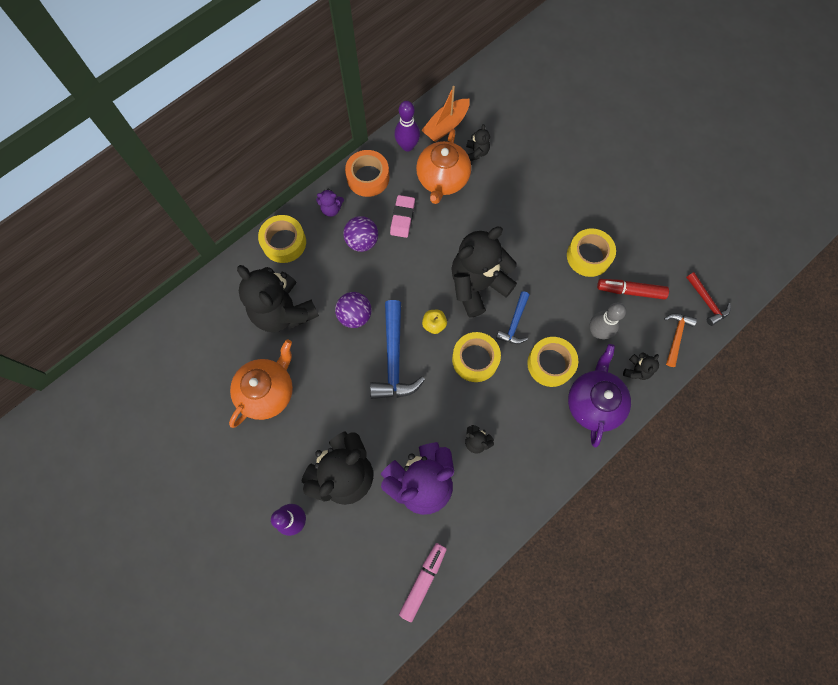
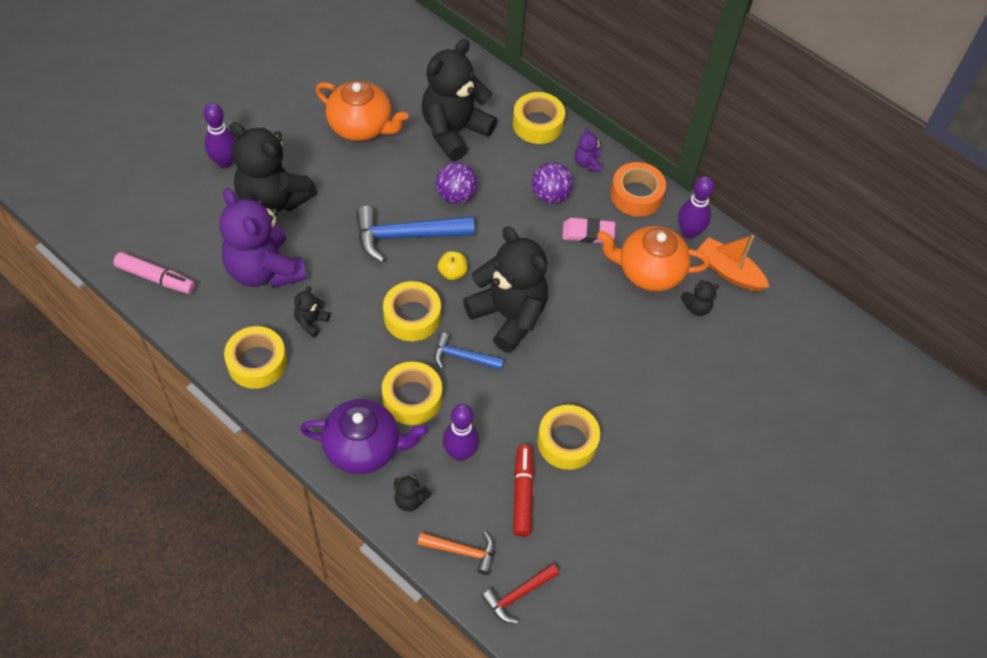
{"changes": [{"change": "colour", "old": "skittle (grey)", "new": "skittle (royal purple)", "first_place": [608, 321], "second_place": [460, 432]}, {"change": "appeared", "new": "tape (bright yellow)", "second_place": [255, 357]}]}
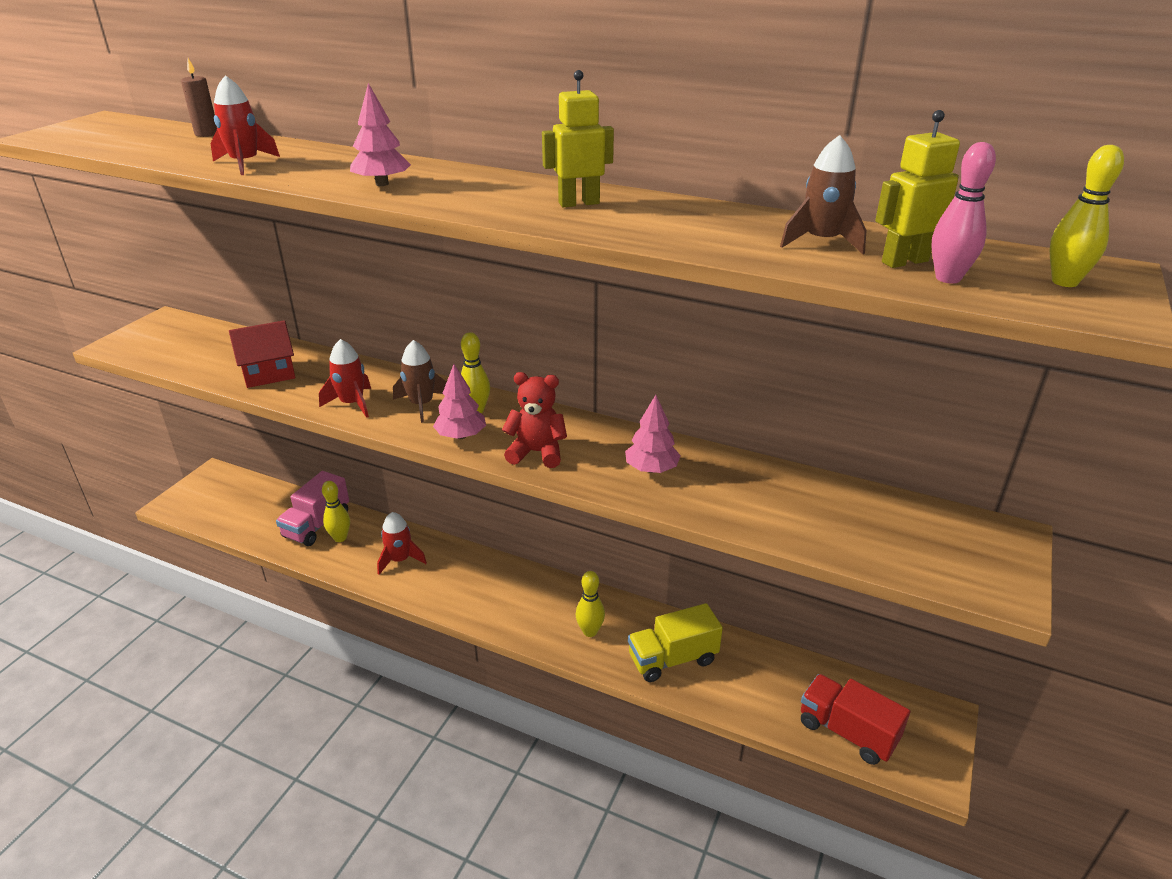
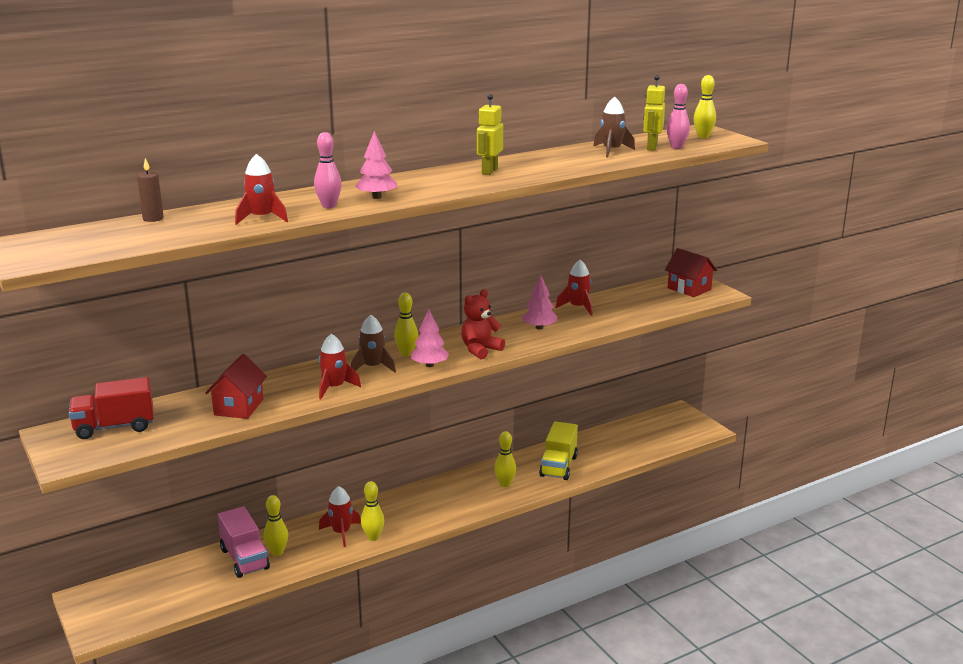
{"changes": [{"change": "relocated", "old": "toy truck (crimson)", "first_place": [855, 719], "second_place": [111, 408]}, {"change": "appeared", "new": "skittle (rose-pink)", "second_place": [328, 170]}, {"change": "appeared", "new": "skittle (bright yellow)", "second_place": [372, 511]}, {"change": "appeared", "new": "spaceship (crimson)", "second_place": [574, 288]}, {"change": "appeared", "new": "house (crimson)", "second_place": [691, 272]}]}
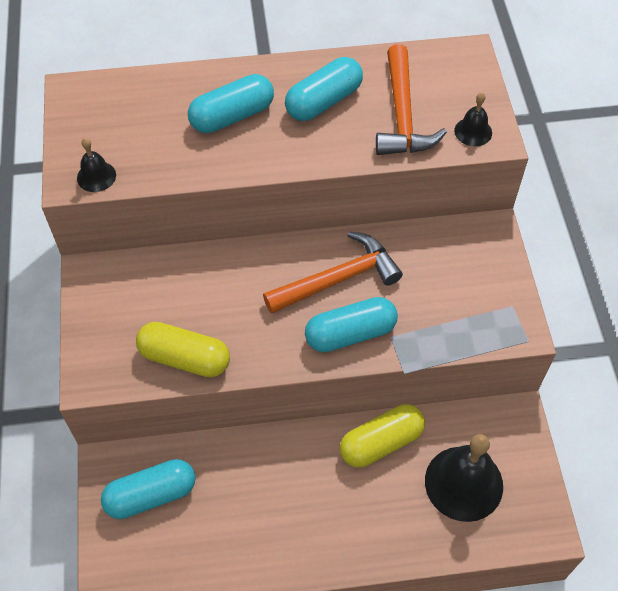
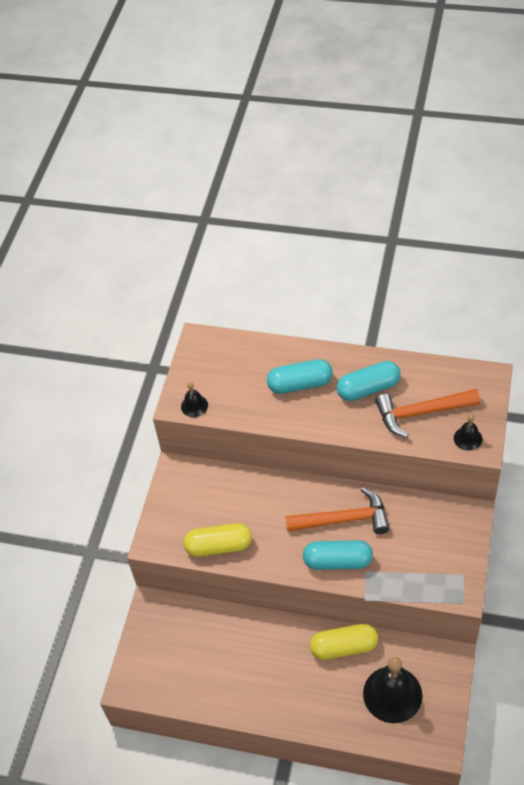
{"changes": [{"change": "missing", "old": "pill (turquoise)", "first_place": [148, 489]}, {"change": "spun", "old": "pill (bright yellow)", "first_place": [183, 349], "second_place": [218, 540], "degrees": -45}, {"change": "spun", "old": "hammer (orange)", "first_place": [411, 99], "second_place": [427, 413], "degrees": 60}]}
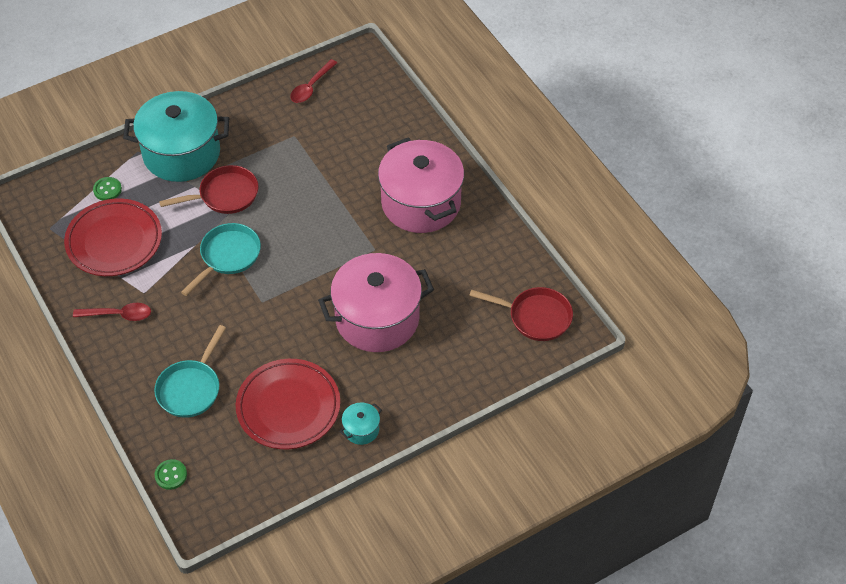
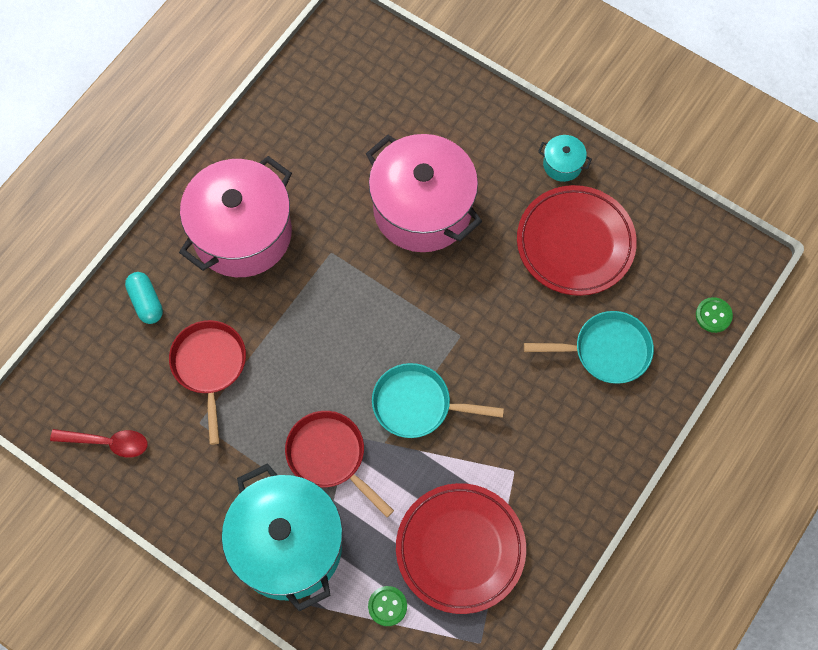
{"changes": [{"change": "missing", "old": "spoon (crimson)", "first_place": [112, 312]}, {"change": "relocated", "old": "frying pan (crimson)", "first_place": [521, 314], "second_place": [207, 382]}, {"change": "appeared", "new": "pill (turquoise)", "second_place": [144, 298]}]}
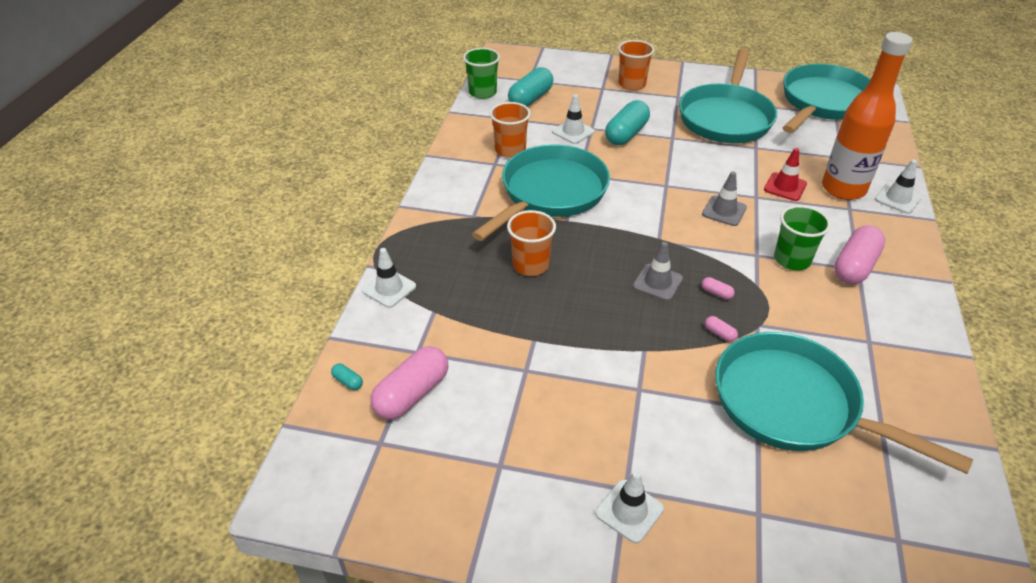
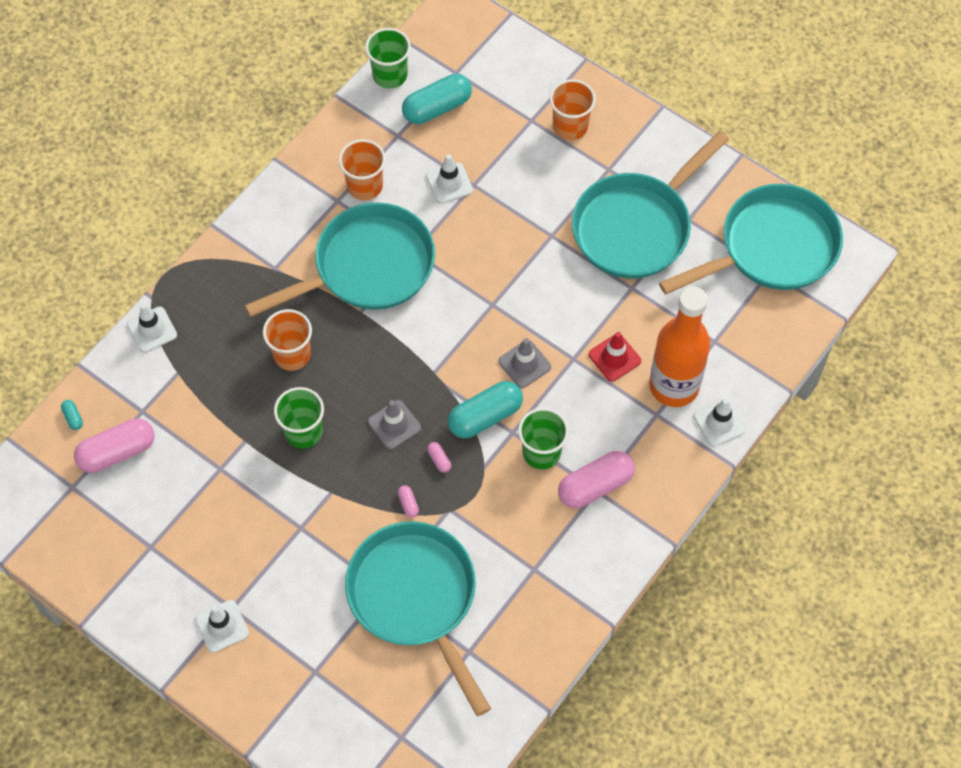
{"changes": [{"change": "relocated", "old": "pill (turquoise)", "first_place": [627, 122], "second_place": [485, 409]}, {"change": "appeared", "new": "cup (green)", "second_place": [299, 418]}]}
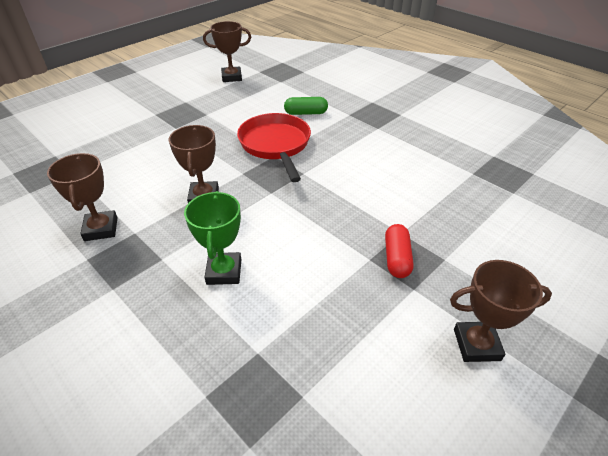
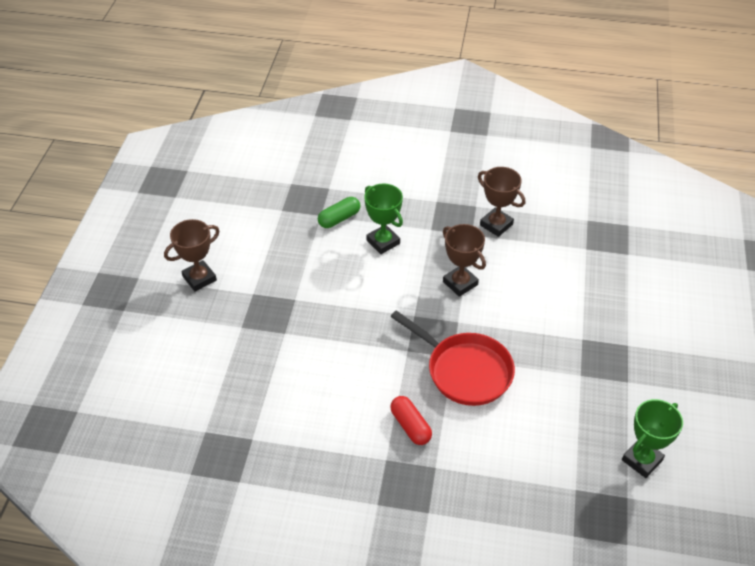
{"changes": [{"change": "colour", "old": "prize cup (brown)", "new": "prize cup (green)", "first_place": [227, 51], "second_place": [652, 438]}, {"change": "relocated", "old": "pill (green)", "first_place": [306, 106], "second_place": [339, 212]}, {"change": "relocated", "old": "pill (crimson)", "first_place": [399, 251], "second_place": [411, 420]}]}
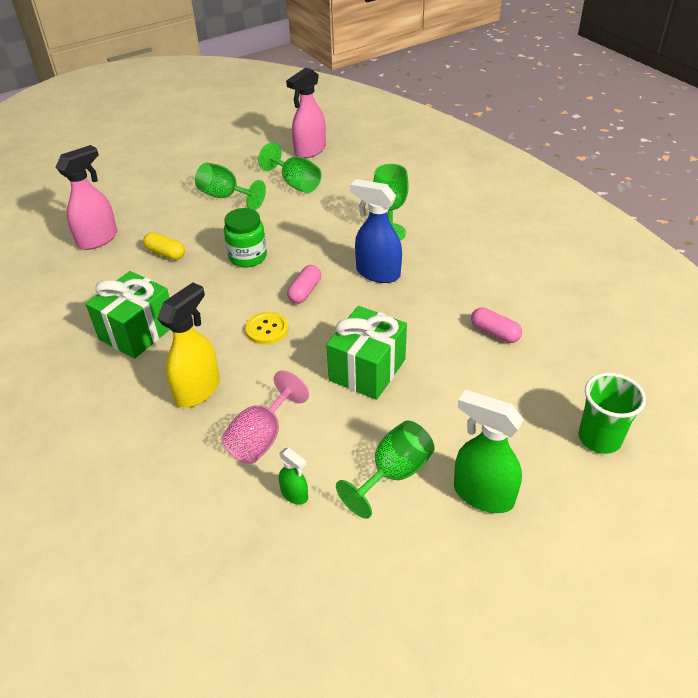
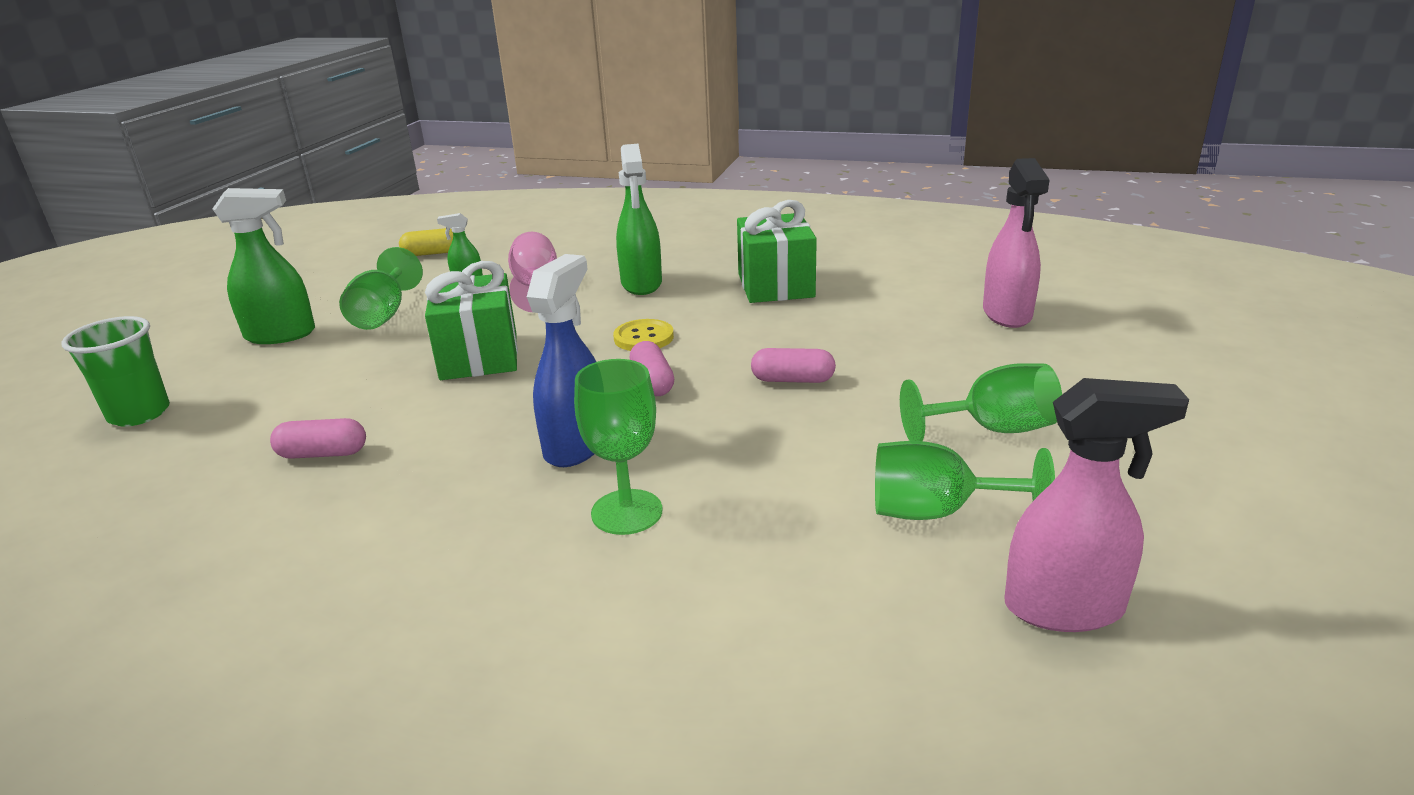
{"changes": [{"change": "relocated", "old": "pill (bright yellow)", "first_place": [164, 246], "second_place": [426, 242]}, {"change": "colour", "old": "sprayer (bright yellow)", "new": "sprayer (green)", "first_place": [188, 345], "second_place": [639, 219]}, {"change": "exchanged", "old": "jam jar (green)", "new": "pill (rose-pink)", "first_place": [245, 238], "second_place": [793, 365]}, {"change": "spun", "old": "sprayer (rose-pink)", "first_place": [306, 112], "second_place": [1096, 505], "degrees": 90}, {"change": "spun", "old": "sprayer (royal blue)", "first_place": [376, 231], "second_place": [561, 360], "degrees": -60}]}
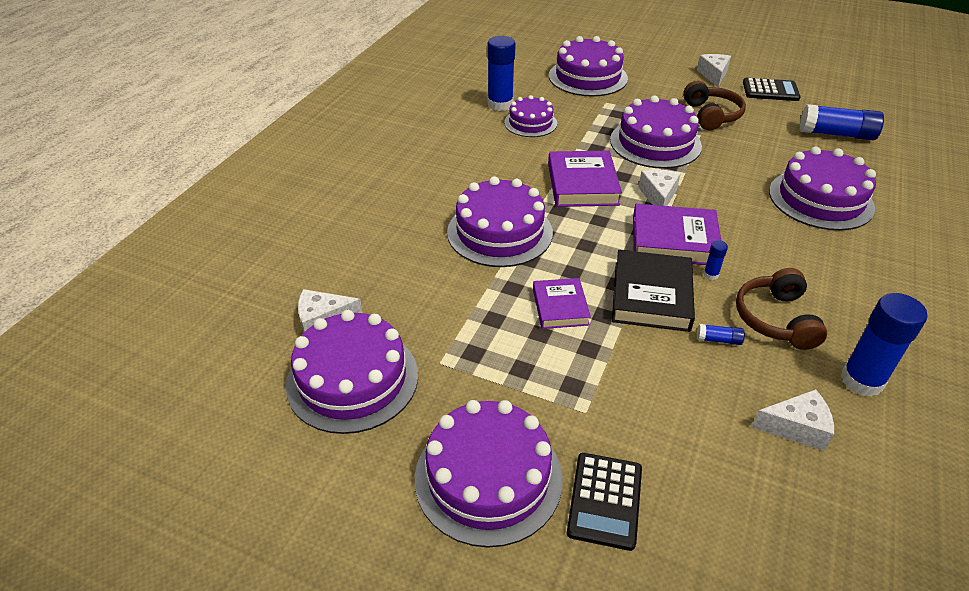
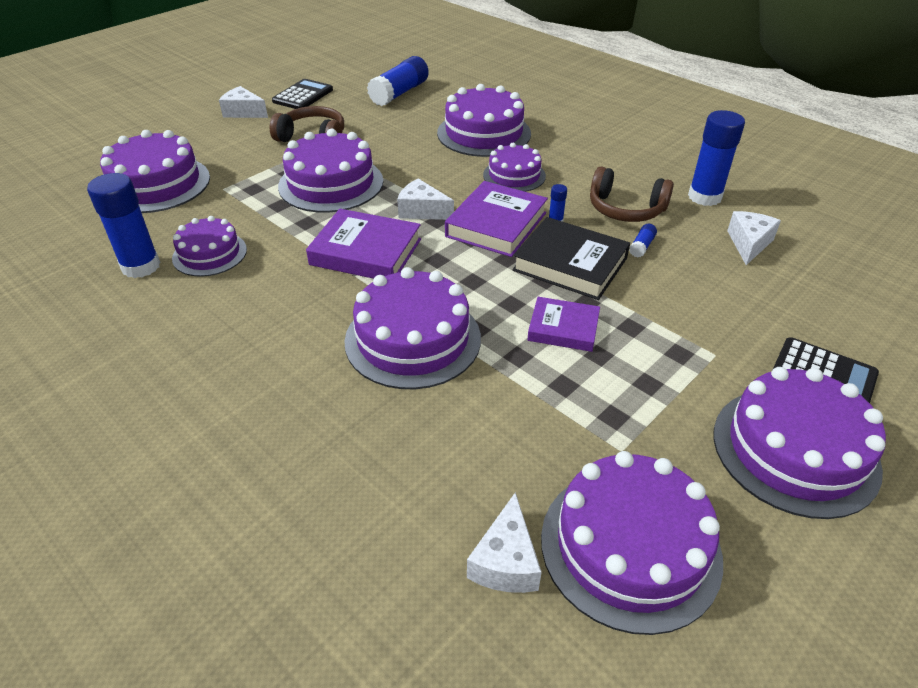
{"changes": [{"change": "appeared", "new": "cake (royal purple)", "second_place": [514, 167]}]}
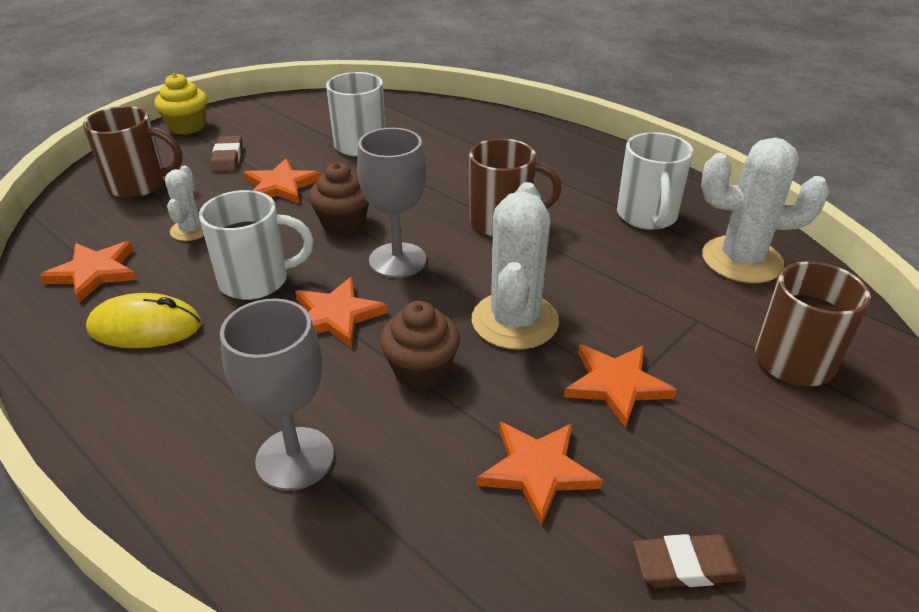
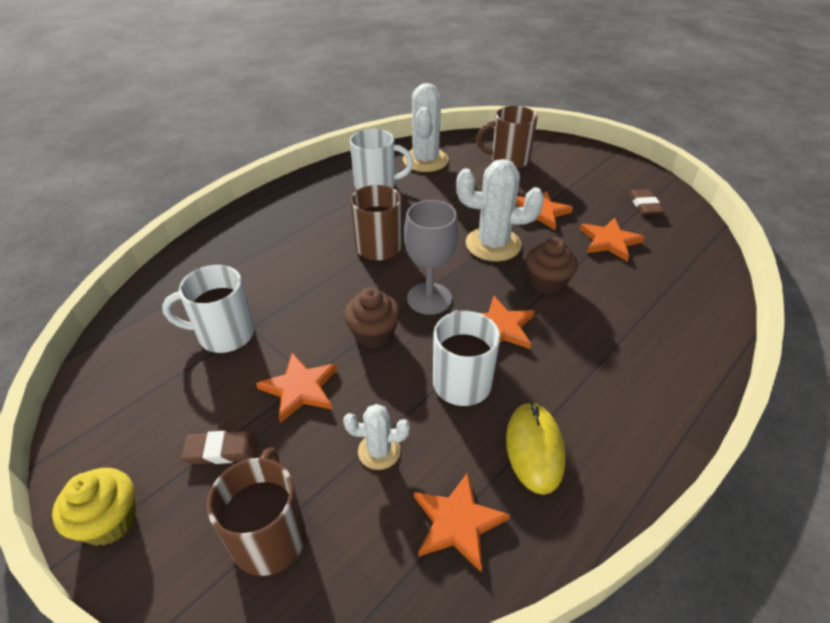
{"changes": [{"change": "missing", "old": "wine glass (grey)", "first_place": [277, 394]}]}
